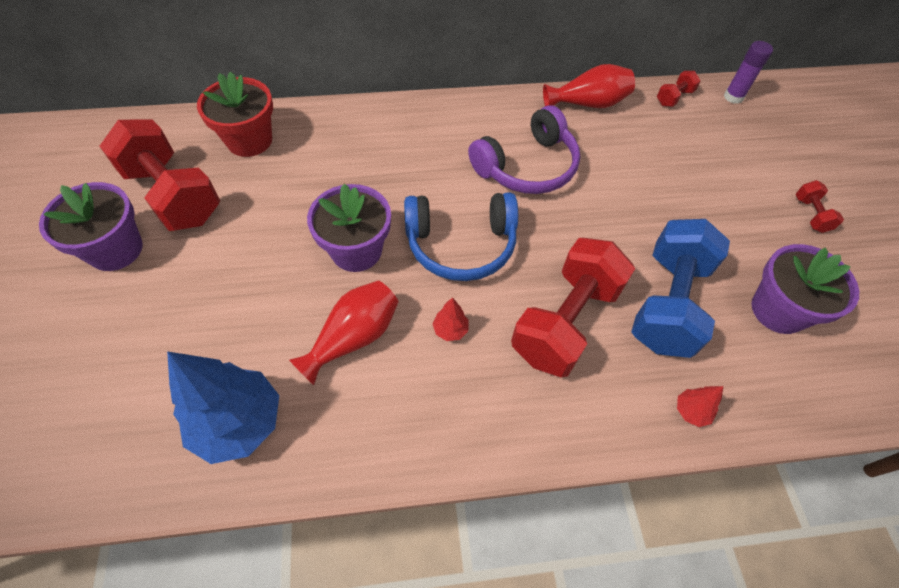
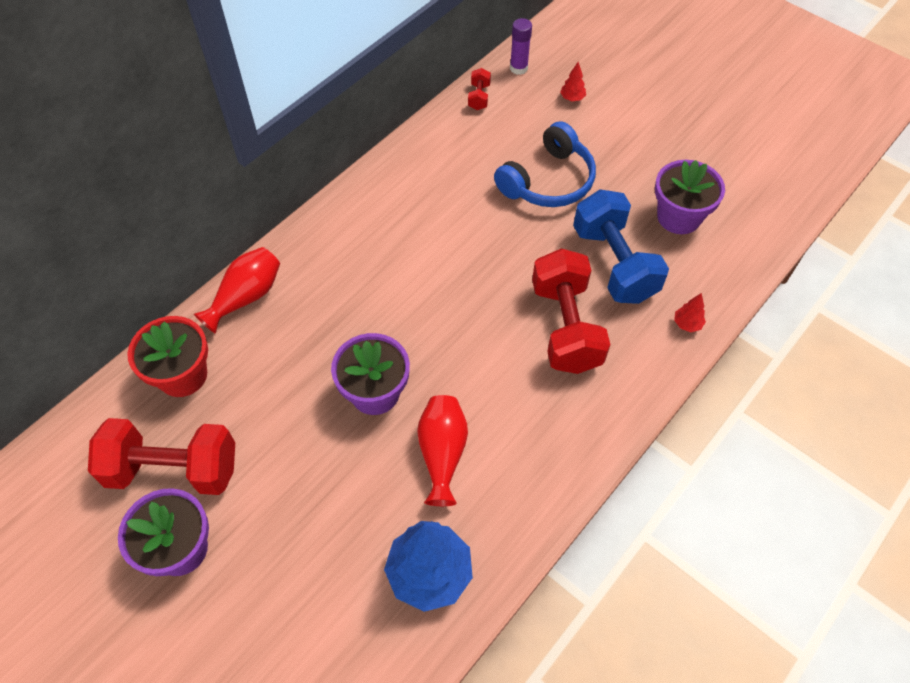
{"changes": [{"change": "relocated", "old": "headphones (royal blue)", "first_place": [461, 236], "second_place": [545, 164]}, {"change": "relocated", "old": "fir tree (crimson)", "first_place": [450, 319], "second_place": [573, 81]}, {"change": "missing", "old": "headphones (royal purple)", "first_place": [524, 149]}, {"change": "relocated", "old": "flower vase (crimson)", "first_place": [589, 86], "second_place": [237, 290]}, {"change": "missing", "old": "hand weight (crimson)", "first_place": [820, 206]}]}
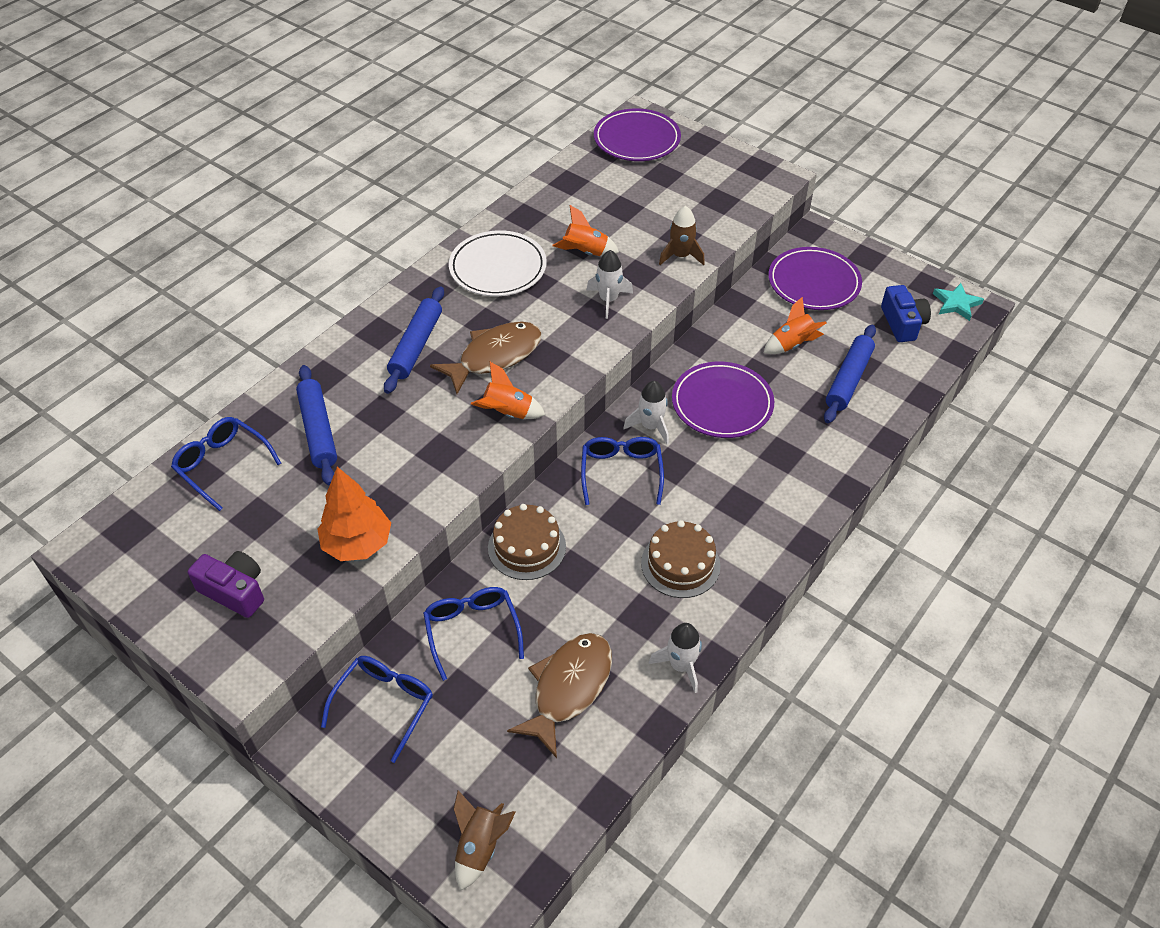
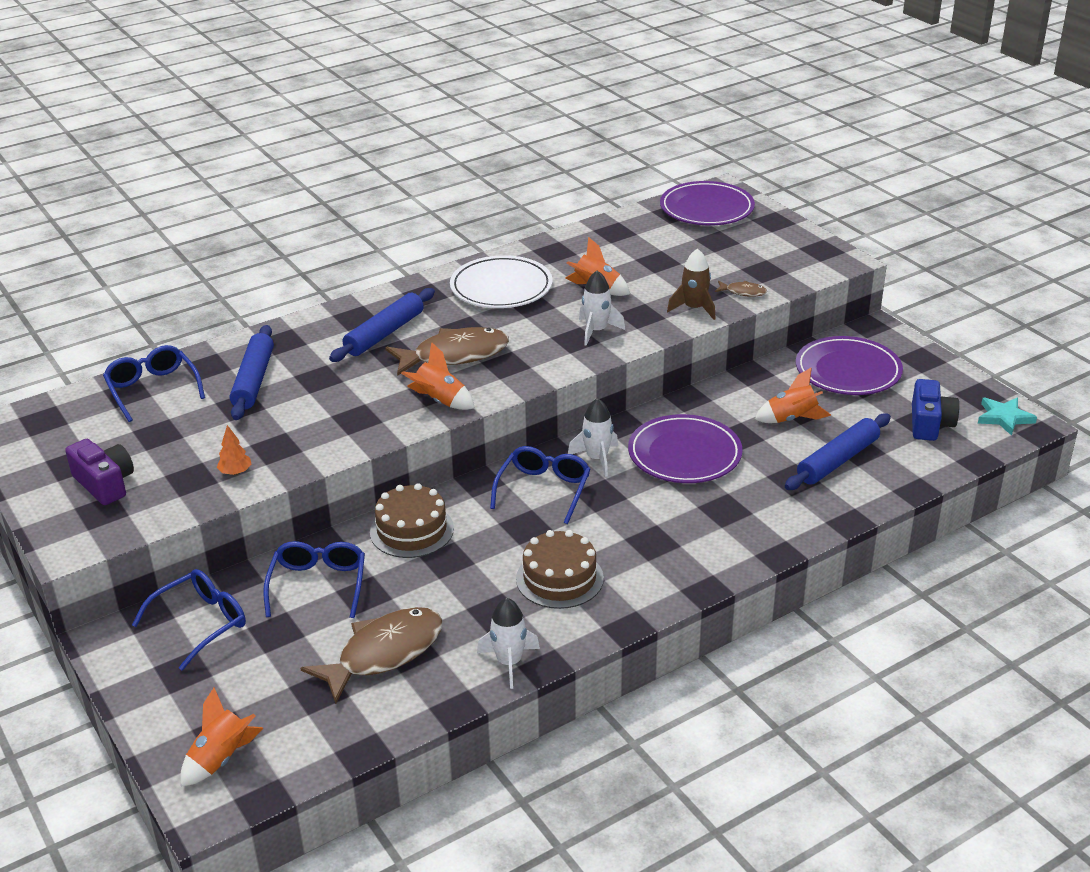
{"changes": [{"change": "size", "old": "fir tree (orange)", "first_place": [354, 514], "second_place": [234, 450], "factor": 0.46}, {"change": "colour", "old": "spaceship (brown)", "new": "spaceship (orange)", "first_place": [484, 840], "second_place": [221, 736]}, {"change": "appeared", "new": "fish figure (brown)", "second_place": [741, 289]}]}
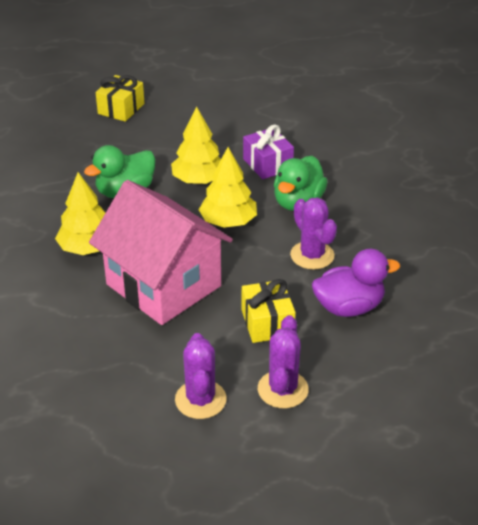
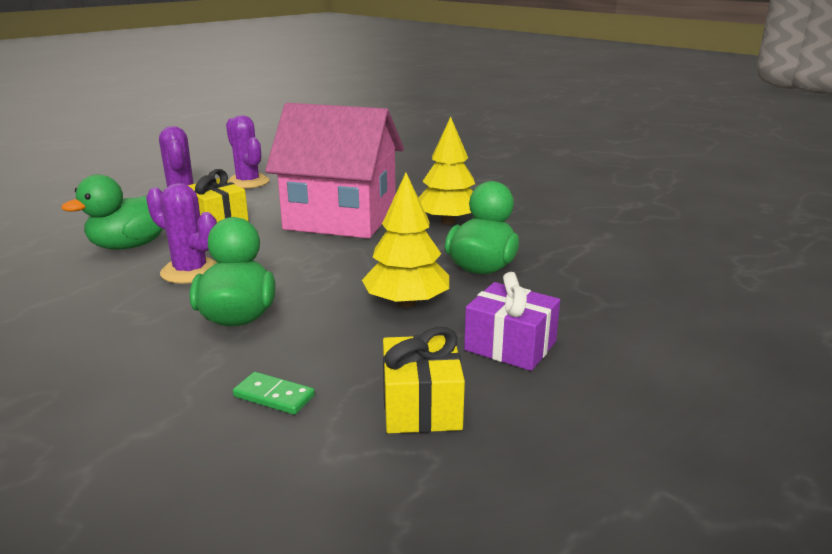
{"changes": [{"change": "relocated", "old": "gift (bright yellow)", "first_place": [119, 98], "second_place": [424, 380]}, {"change": "missing", "old": "fir tree (bright yellow)", "first_place": [228, 187]}, {"change": "relocated", "old": "gift (royal purple)", "first_place": [268, 152], "second_place": [512, 321]}, {"change": "colour", "old": "duck (royal purple)", "new": "duck (green)", "first_place": [356, 283], "second_place": [112, 212]}, {"change": "appeared", "new": "domino (green)", "second_place": [274, 393]}]}
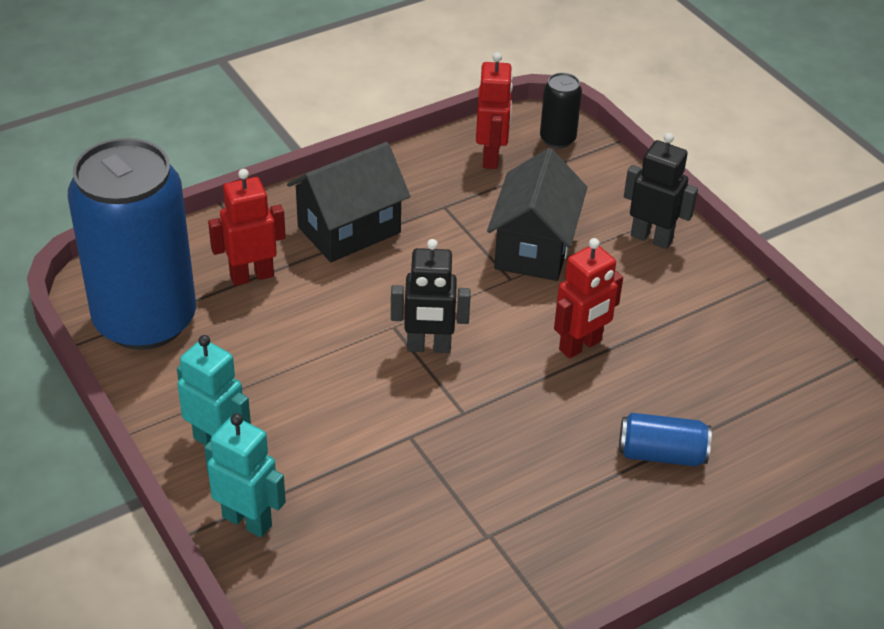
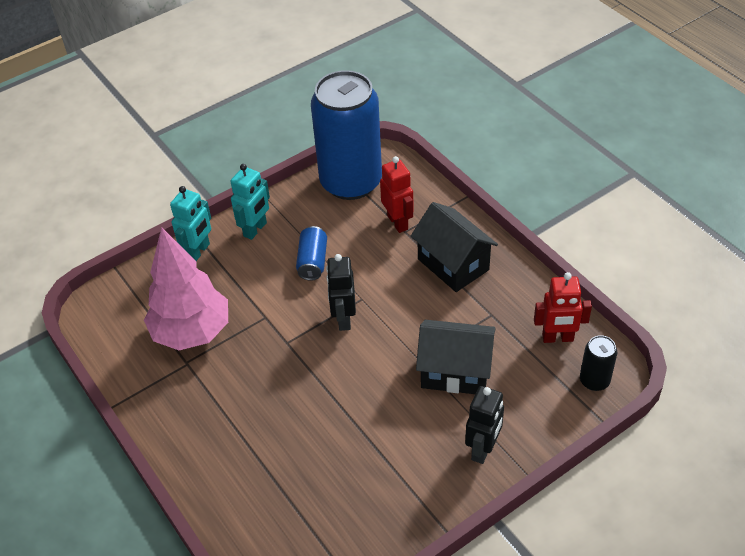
{"changes": [{"change": "missing", "old": "toy robot (crimson)", "first_place": [588, 298]}, {"change": "relocated", "old": "tin (royal blue)", "first_place": [665, 439], "second_place": [311, 253]}, {"change": "appeared", "new": "fir tree (rose-pink)", "second_place": [186, 288]}]}
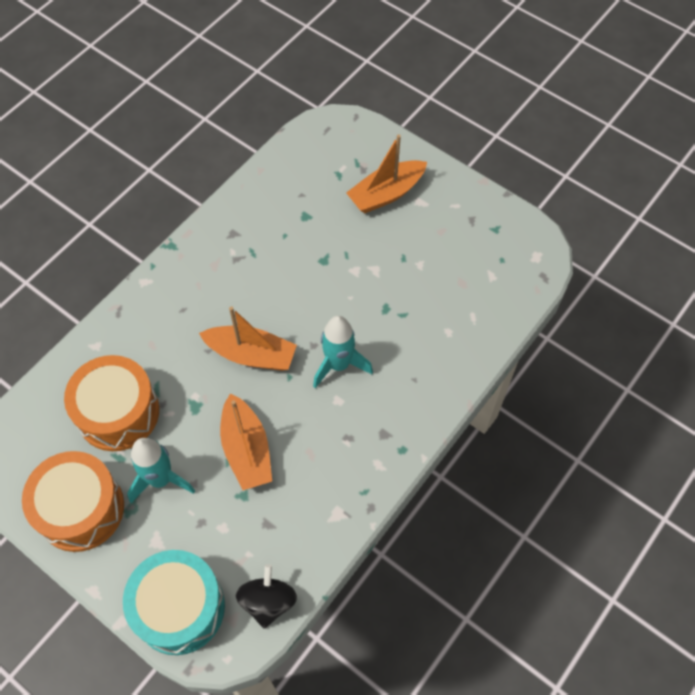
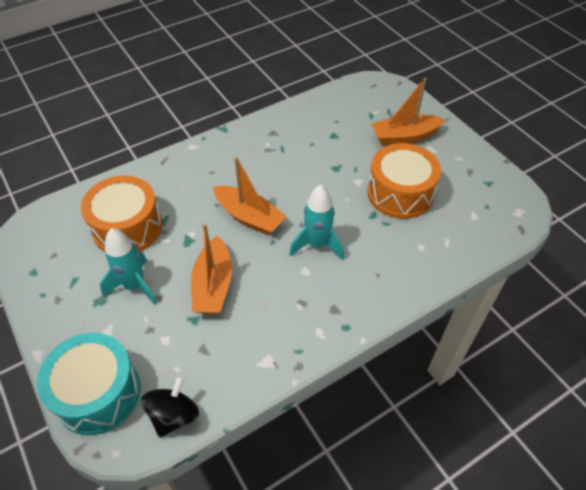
{"changes": [{"change": "relocated", "old": "snare drum (orange)", "first_place": [73, 501], "second_place": [404, 181]}]}
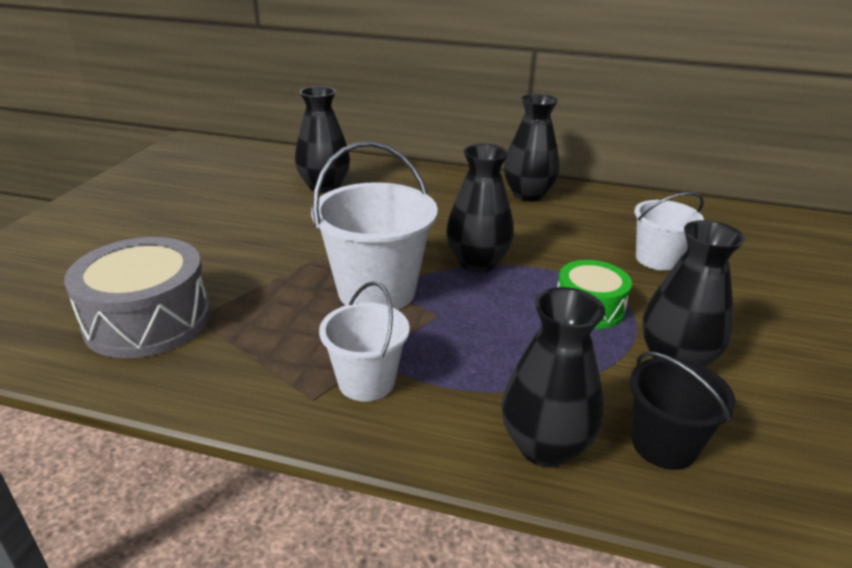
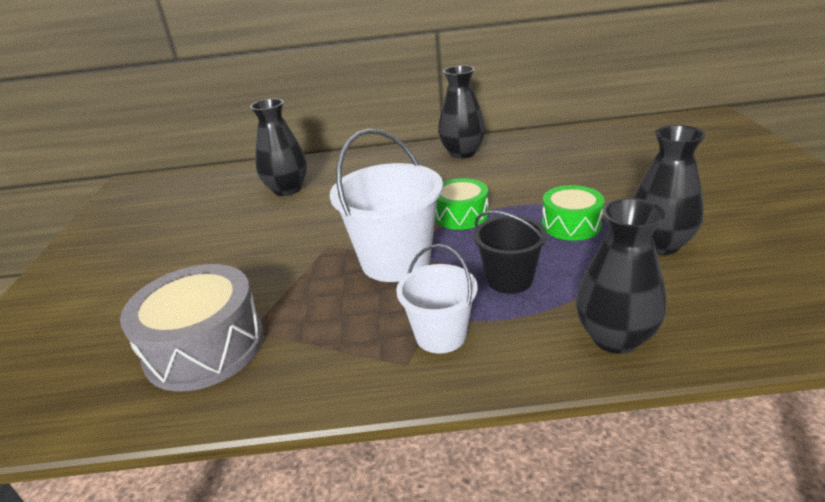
{"changes": [{"change": "exchanged", "old": "flower vase (jet-black)", "new": "snare drum (green)", "first_place": [480, 208], "second_place": [462, 204]}, {"change": "relocated", "old": "sand bucket (jet-black)", "first_place": [683, 410], "second_place": [510, 252]}, {"change": "missing", "old": "sand bucket (white)", "first_place": [669, 231]}]}
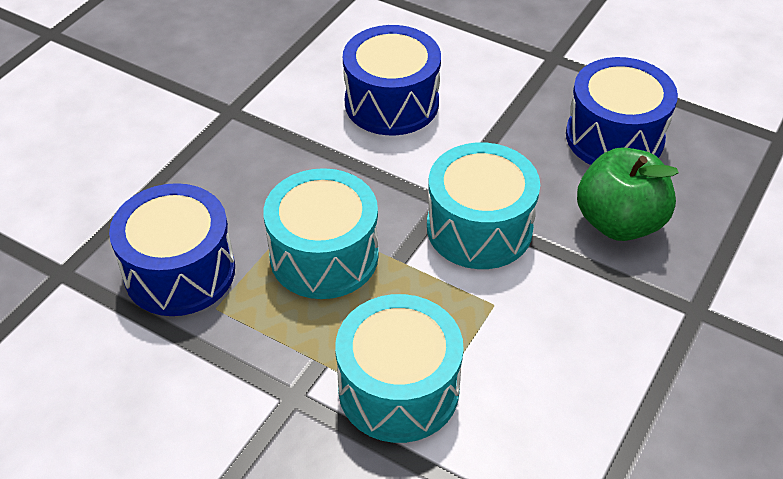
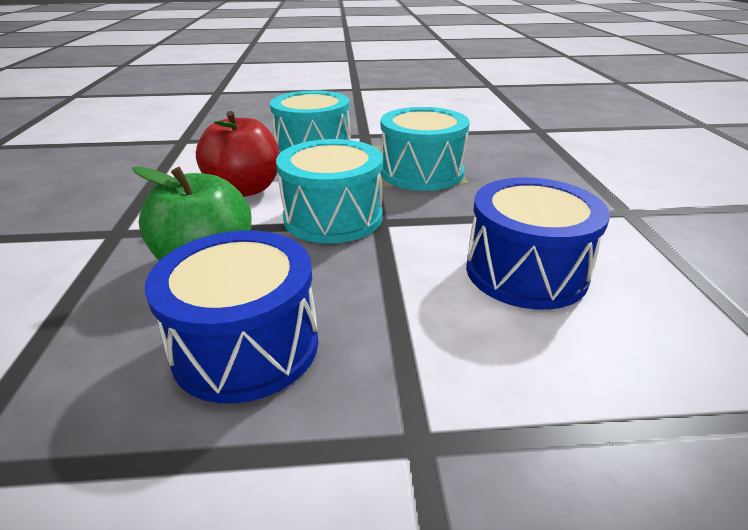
{"changes": [{"change": "missing", "old": "snare drum (royal blue)", "first_place": [172, 249]}, {"change": "appeared", "new": "apple fruit (crimson)", "second_place": [237, 154]}]}
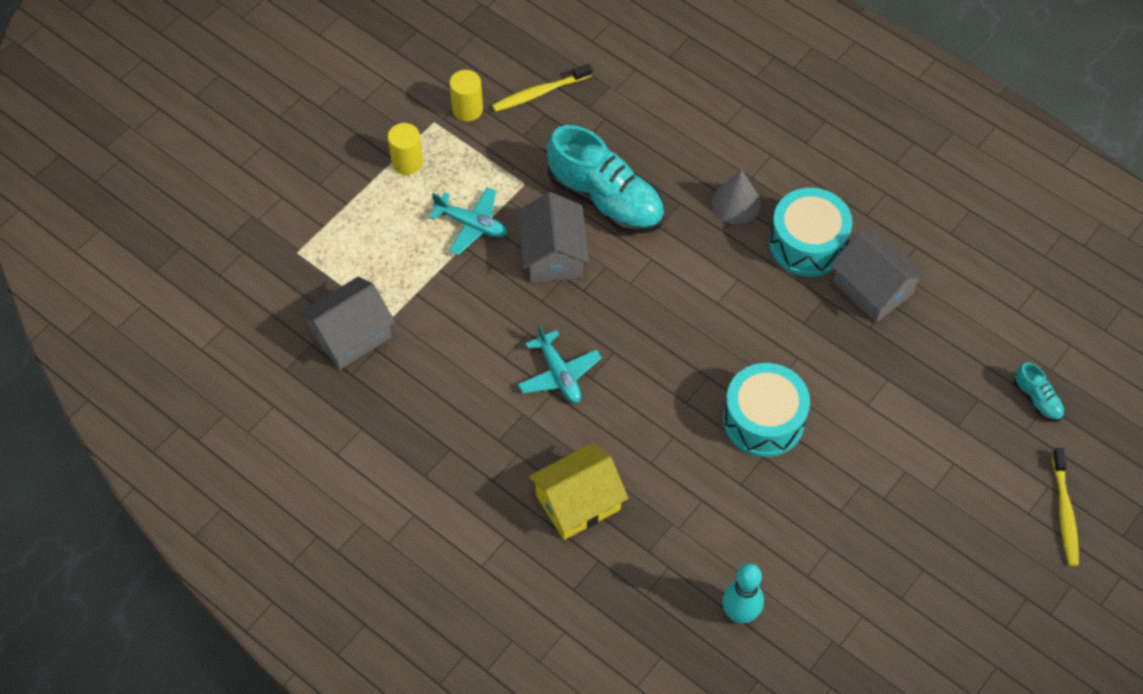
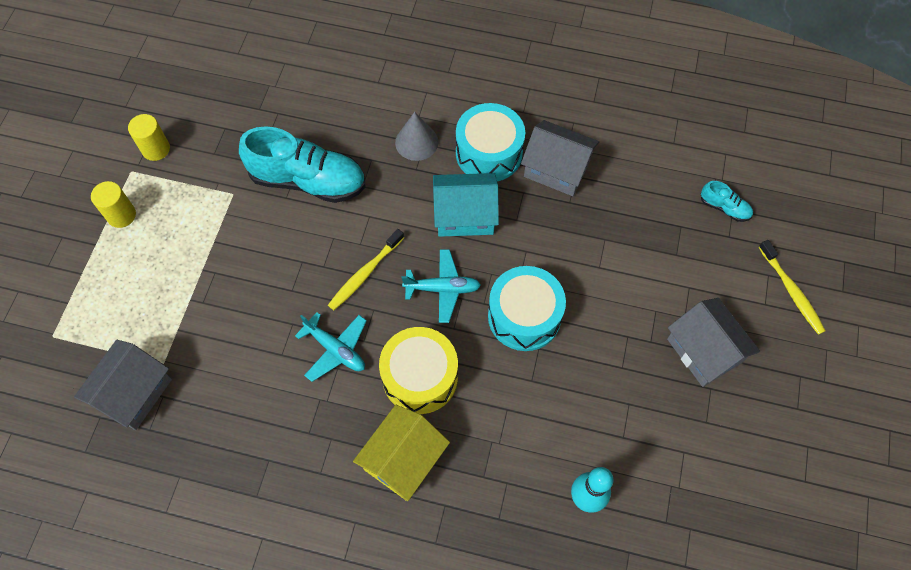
{"changes": [{"change": "relocated", "old": "toy plane (turquoise)", "first_place": [468, 221], "second_place": [441, 286]}, {"change": "relocated", "old": "dental brush (bright yellow)", "first_place": [542, 87], "second_place": [366, 269]}, {"change": "relocated", "old": "house (grey)", "first_place": [553, 237], "second_place": [713, 342]}, {"change": "appeared", "new": "snare drum (bright yellow)", "second_place": [418, 370]}, {"change": "appeared", "new": "house (turquoise)", "second_place": [466, 205]}]}
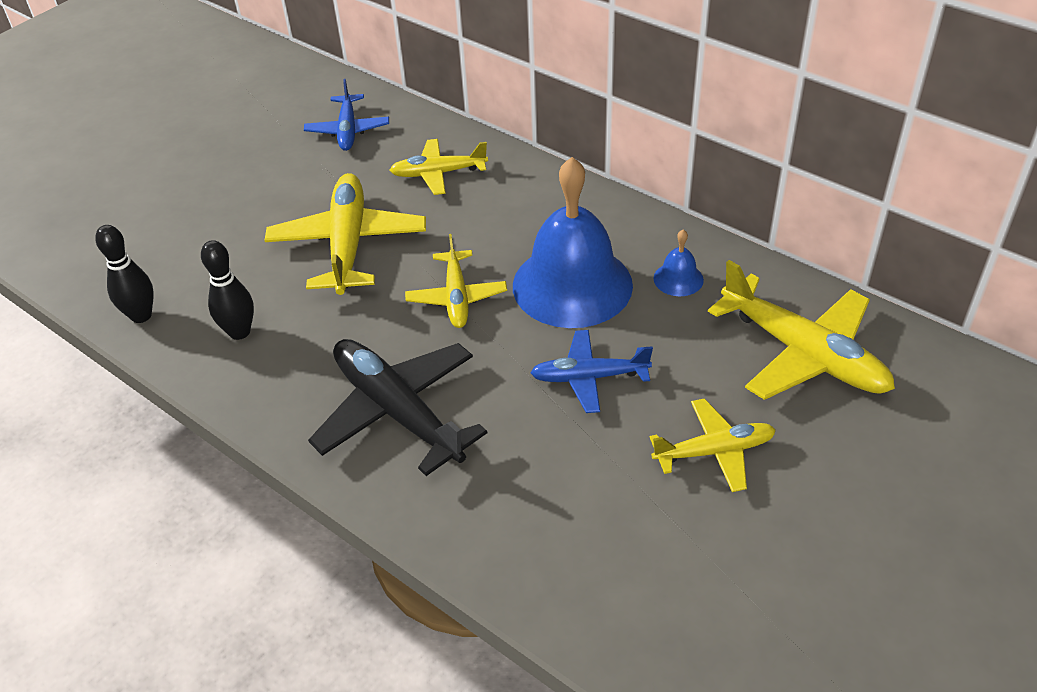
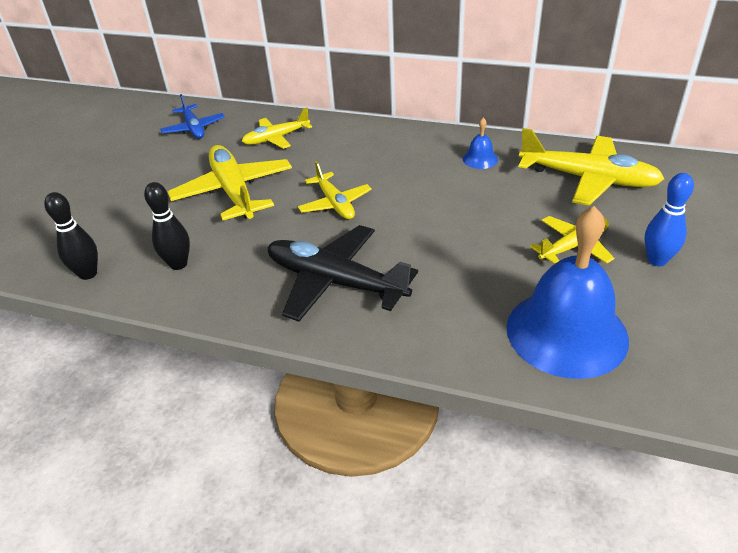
{"changes": [{"change": "relocated", "old": "hand bell (royal blue)", "first_place": [573, 242], "second_place": [568, 292]}, {"change": "missing", "old": "toy plane (royal blue)", "first_place": [591, 371]}, {"change": "appeared", "new": "skittle (royal blue)", "second_place": [669, 219]}]}
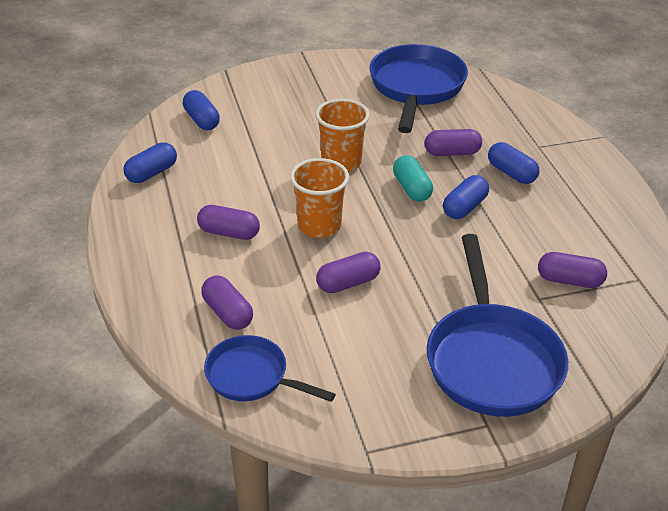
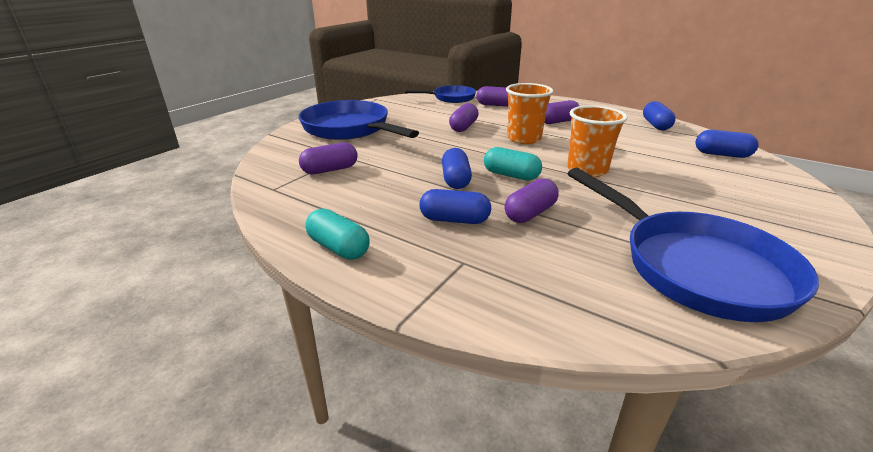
{"changes": [{"change": "appeared", "new": "pill (turquoise)", "second_place": [337, 234]}]}
